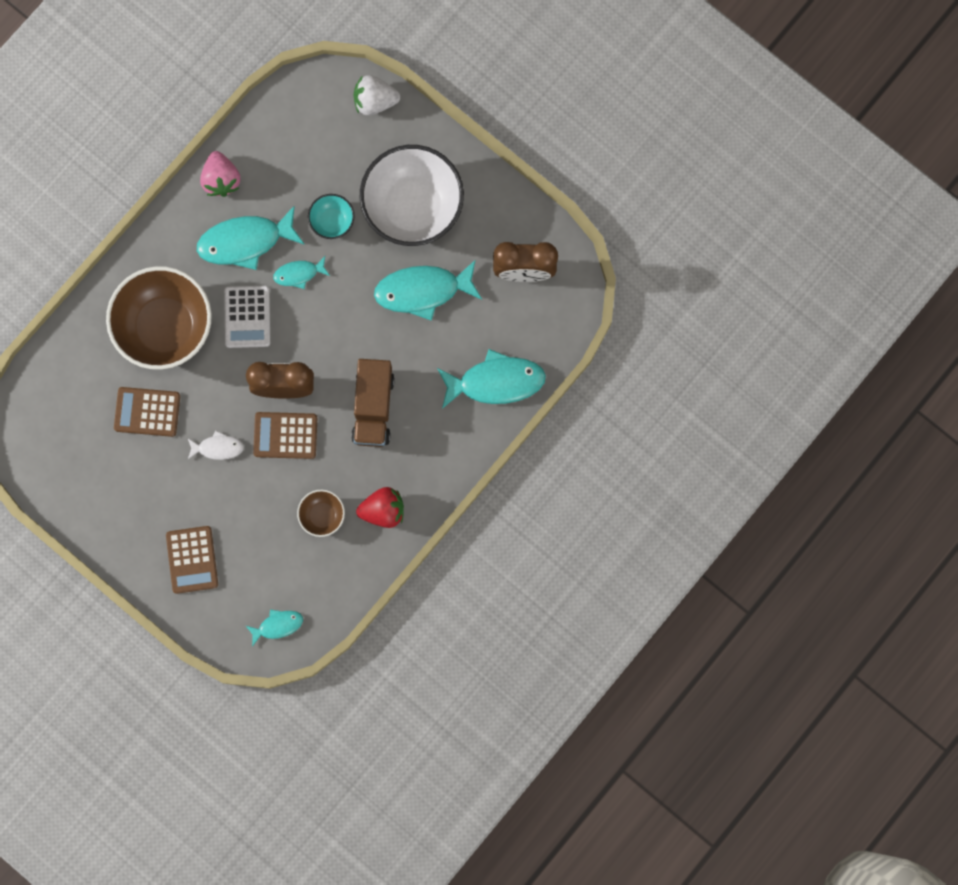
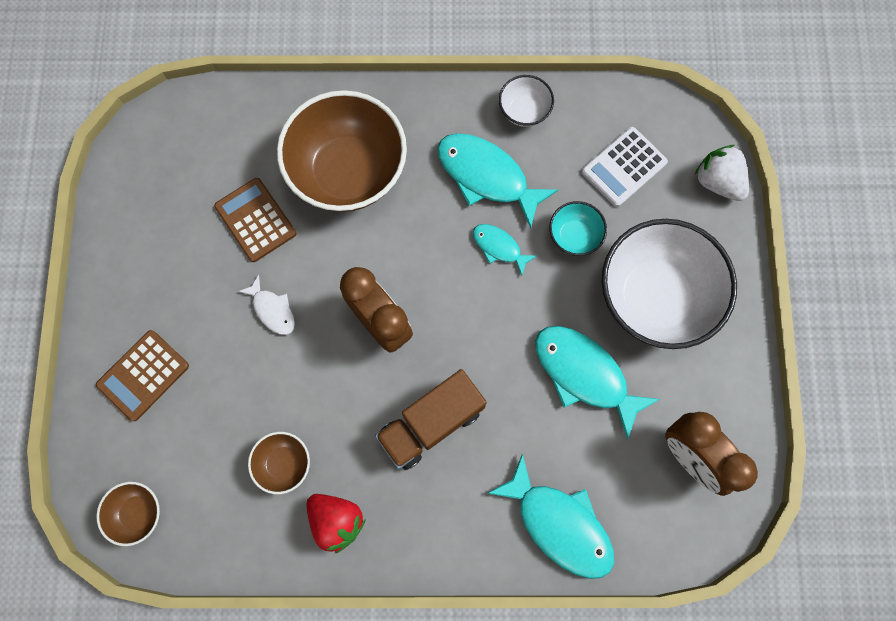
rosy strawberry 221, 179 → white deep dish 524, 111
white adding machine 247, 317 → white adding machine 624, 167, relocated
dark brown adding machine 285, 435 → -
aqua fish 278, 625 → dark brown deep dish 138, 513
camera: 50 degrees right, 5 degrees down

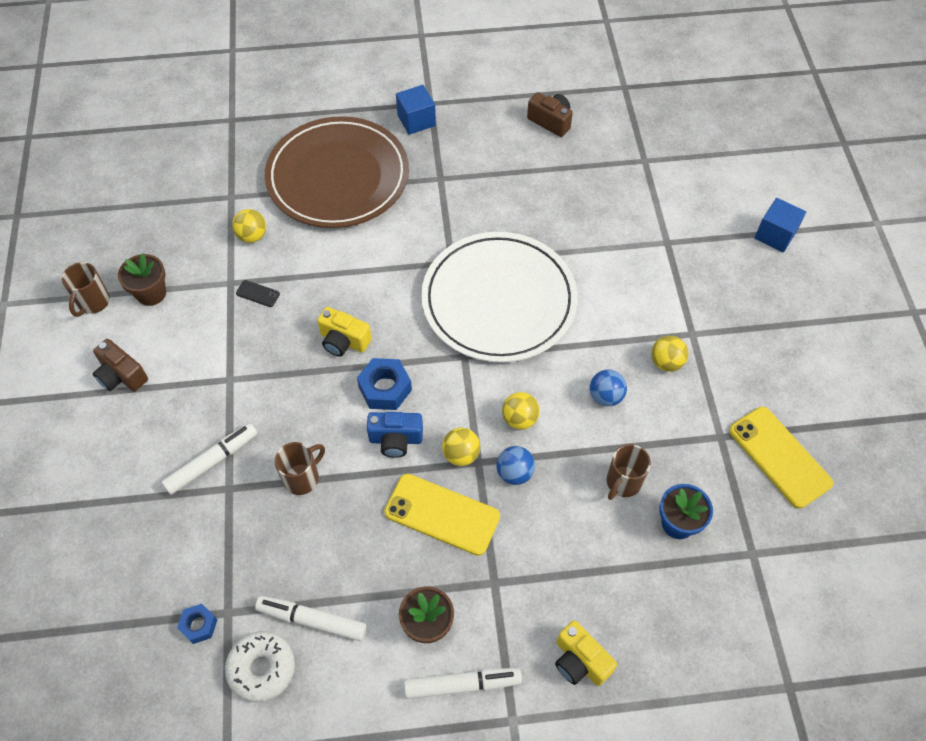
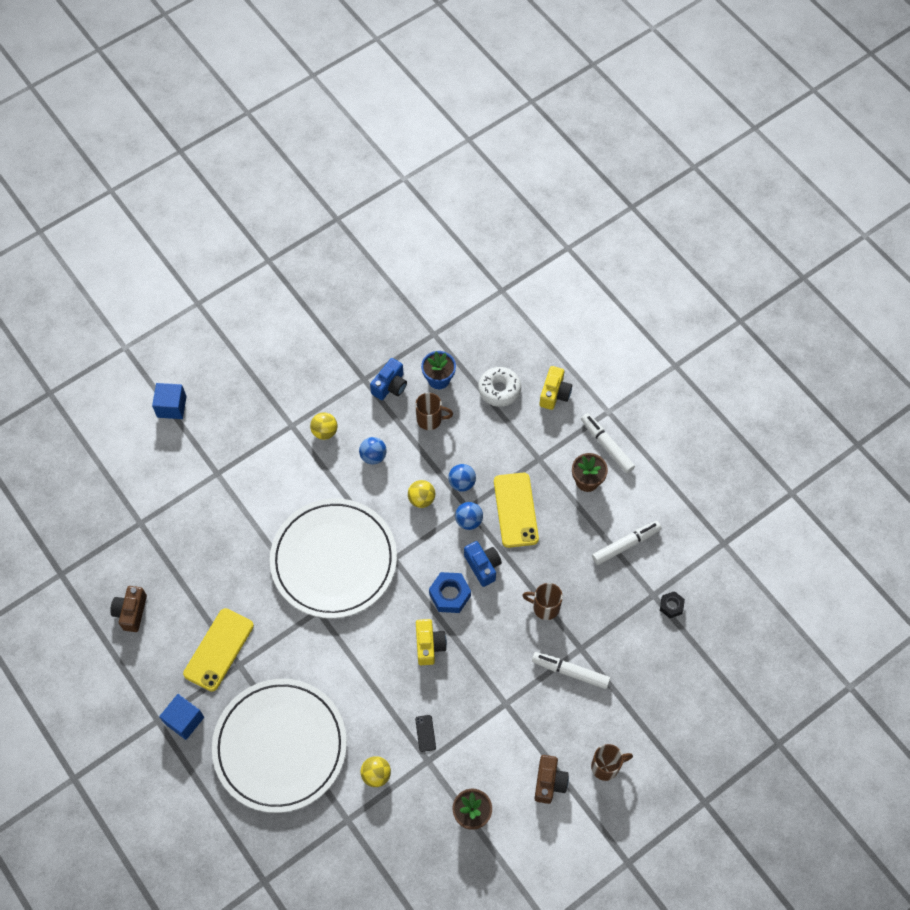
dark brown dinner plate 338, 177 → white dinner plate 280, 746
dark brown coffee mug 93, 302 → dark brown coffee mug 606, 766, relocated
bright yellow phone 779, 457 → bright yellow phone 218, 649, relocated
bright yellow ball 461, 454 → royal blue ball 468, 521
white marker pen 312, 620 → white marker pen 626, 545, 105 degrees counterclockwise
royal blue nut 199, 625 → black nut 671, 606
white glazed donut 262, 668 → white glazed donut 499, 390, relocated
- → royal blue compact camera 390, 386
camera: 120 degrees left, 5 degrees up

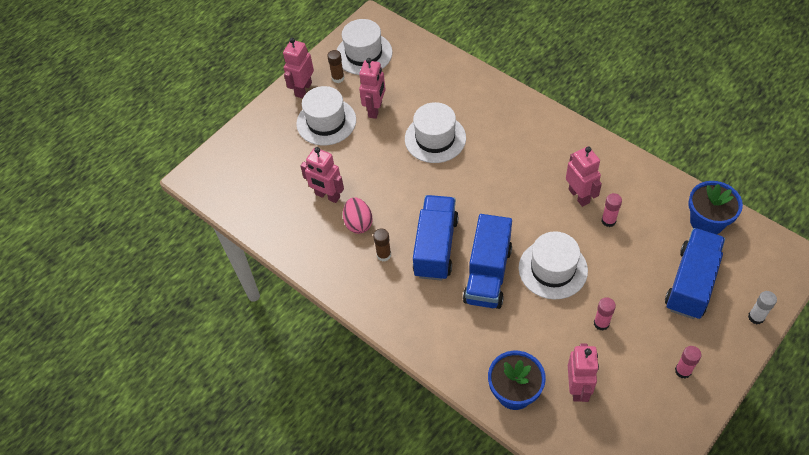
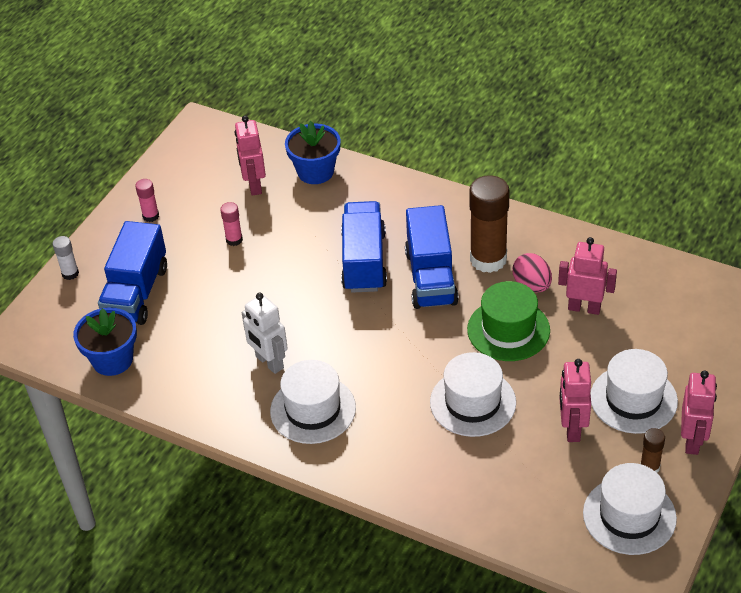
rosy robot figure 579, 196 → white robot figure 269, 362
rosy glue 608, 221 → -
dark brown glue 384, 255 → dark brown glue 488, 259, x2.13
white hat 553, 269 → white hat 313, 409, relocated
- → leaf-green hat 508, 330
camera: 165 degrees right, 10 degrees down

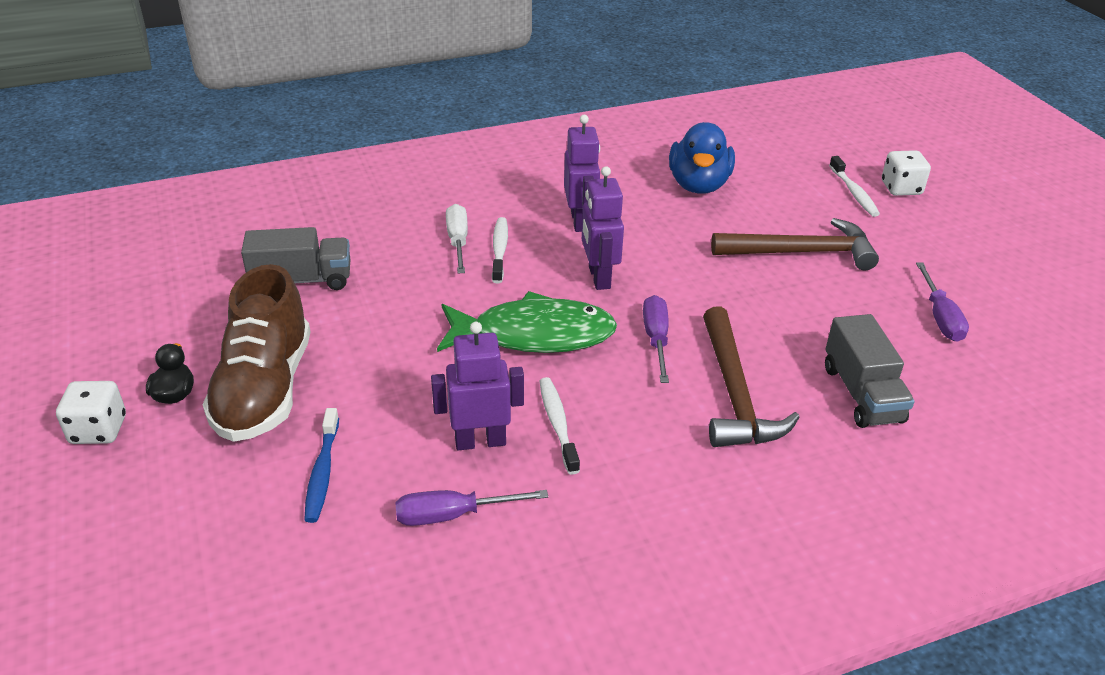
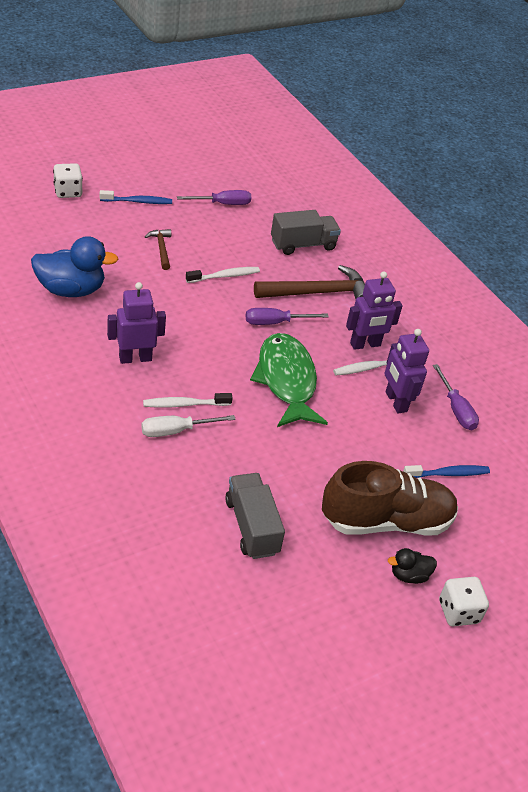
white tooth brush 854, 193 → white tooth brush 225, 276, relocated
royal purple robot figure 598, 277 → royal purple robot figure 365, 344, relocated
dark brown hammer 801, 253 → dark brown hammer 161, 249, x0.51
- → royal blue tooth brush 138, 202
camera: 105 degrees left, 5 degrees up

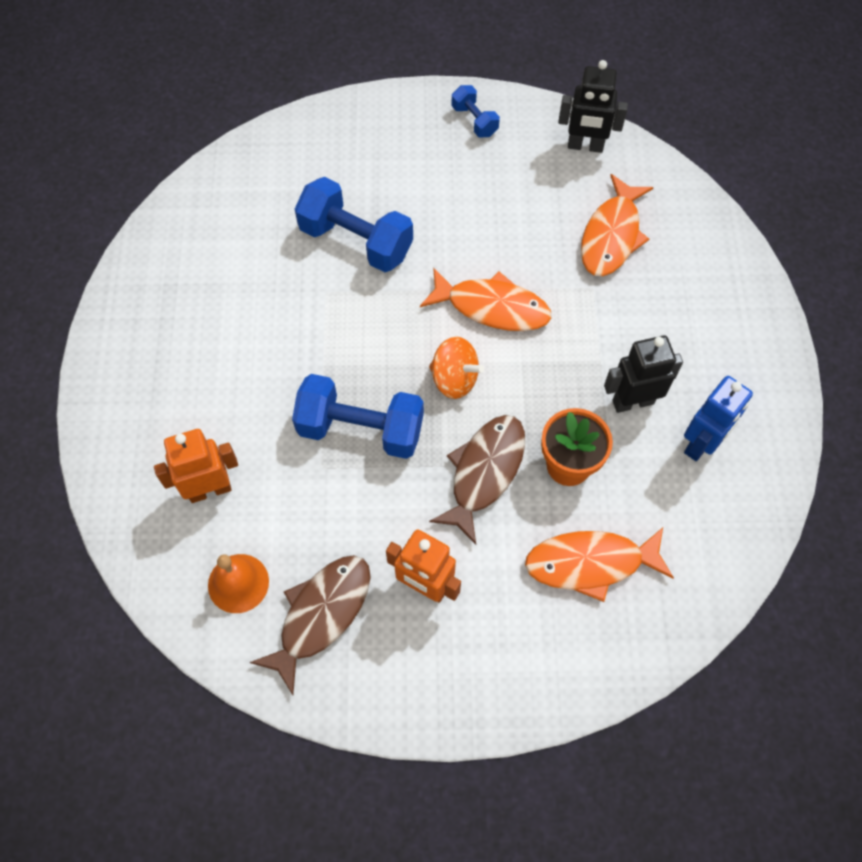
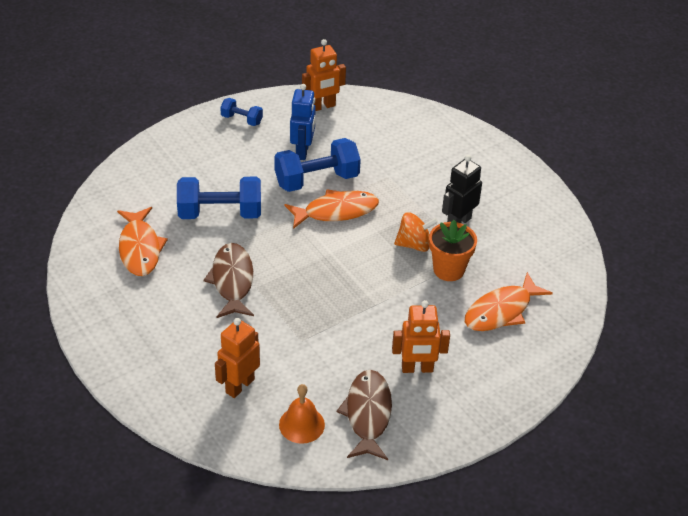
black robot figure 585, 146 → orange robot figure 322, 106
orange fish 611, 235 → orange fish 140, 248, relocated
orange spinning top 454, 379 → orange spinning top 414, 244, relocated
royal blue free weight 361, 429 → royal blue free weight 317, 180, relocated
royal blue robot figure 701, 443 → royal blue robot figure 302, 151, relocated
dark brown fish 484, 472 → dark brown fish 232, 281, relocated
camera: 35 degrees left, 20 degrees down

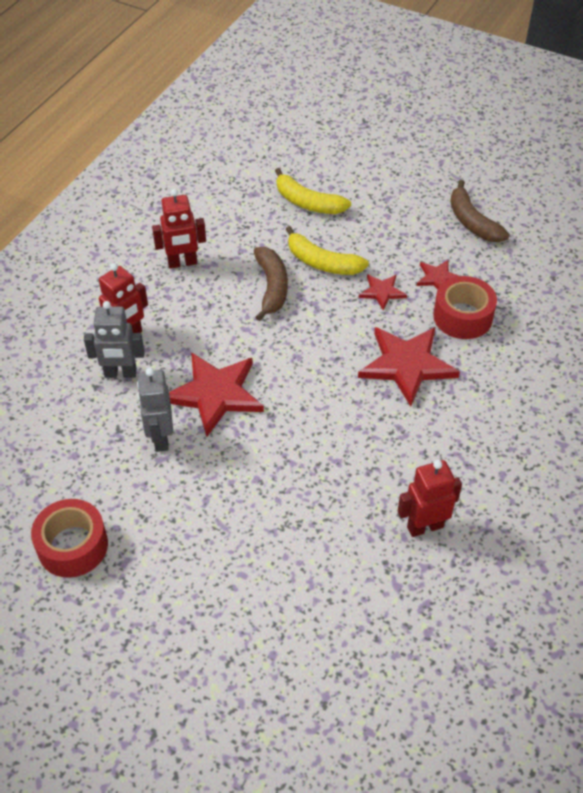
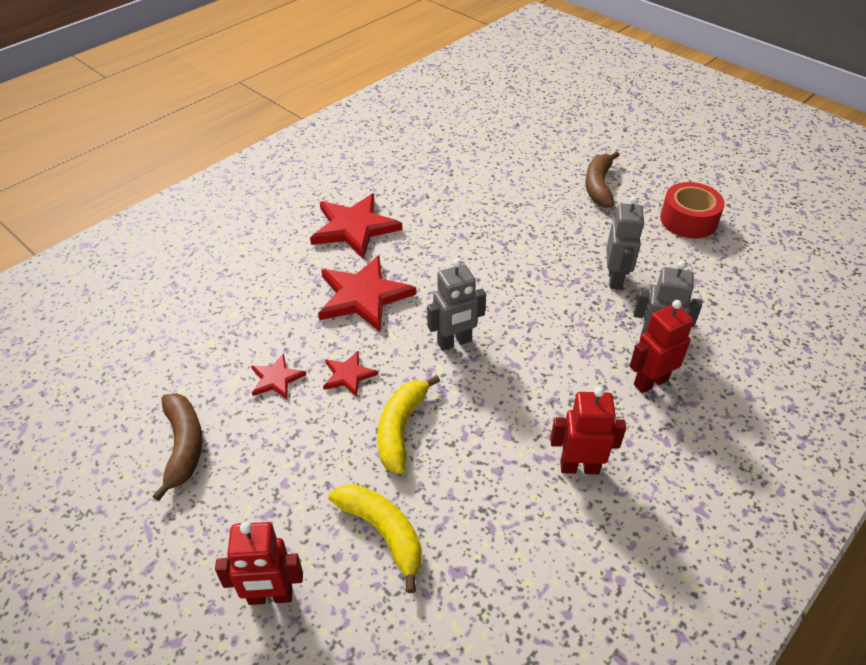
bright yellow banana fruit 322, 262 → bright yellow banana fruit 401, 428, 120 degrees counterclockwise
dark brown banana fruit 272, 287 → dark brown banana fruit 599, 186, relocated
crimson sticky tape 462, 316 → -
crimson star 215, 394 → crimson star 354, 227, relocated
crimson robot figure 425, 526 → crimson robot figure 270, 596, relocated
- → grey robot figure 454, 342
camera: 165 degrees left, 5 degrees down

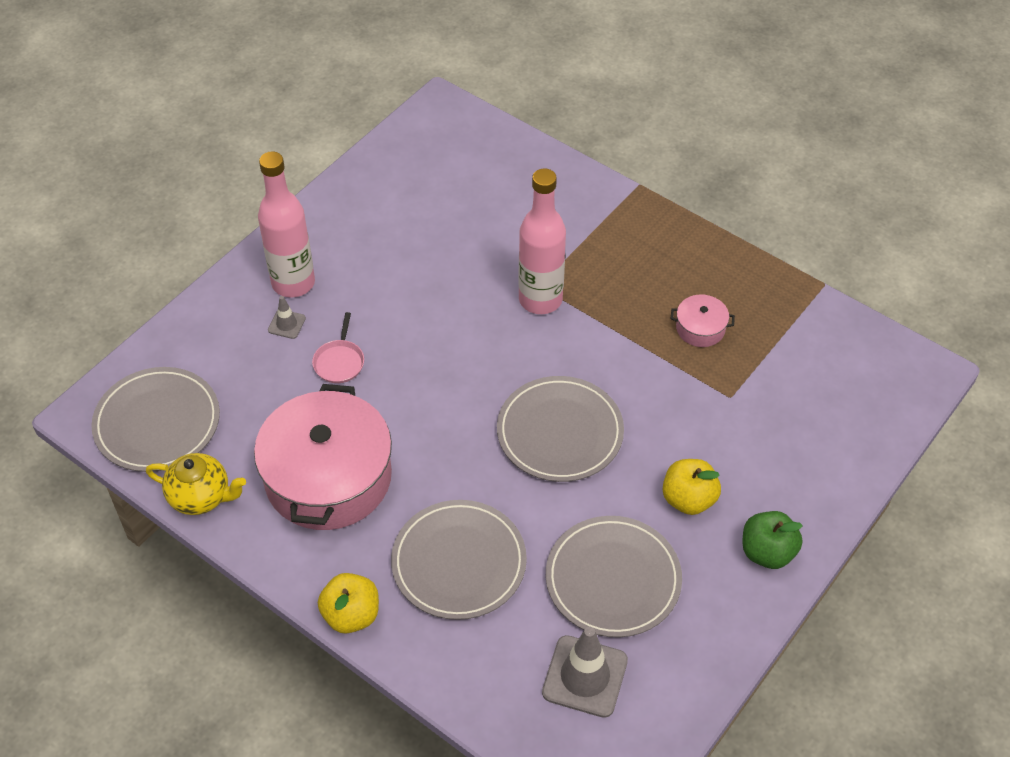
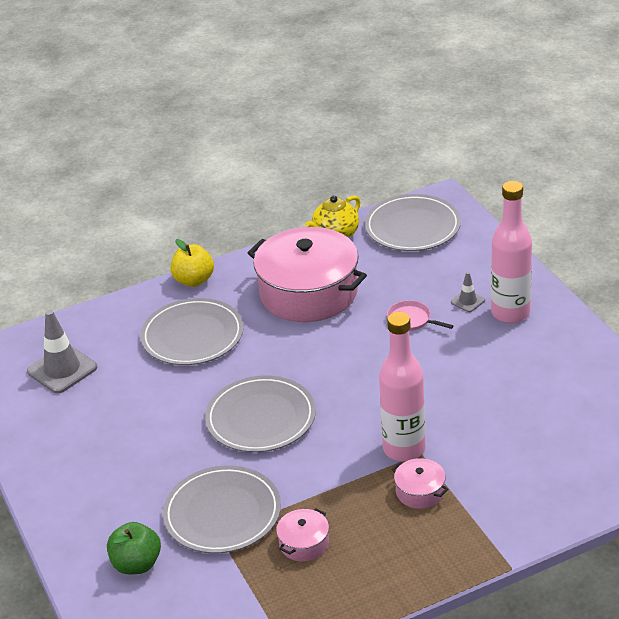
bright yellow apple 688, 499 → -
leaf-green apple 767, 552 → leaf-green apple 137, 564, relocated
grey dinner plate 613, 579 → grey dinner plate 222, 513, relocated
- → rosy stockpot 420, 491
camera: 120 degrees right, 15 degrees down

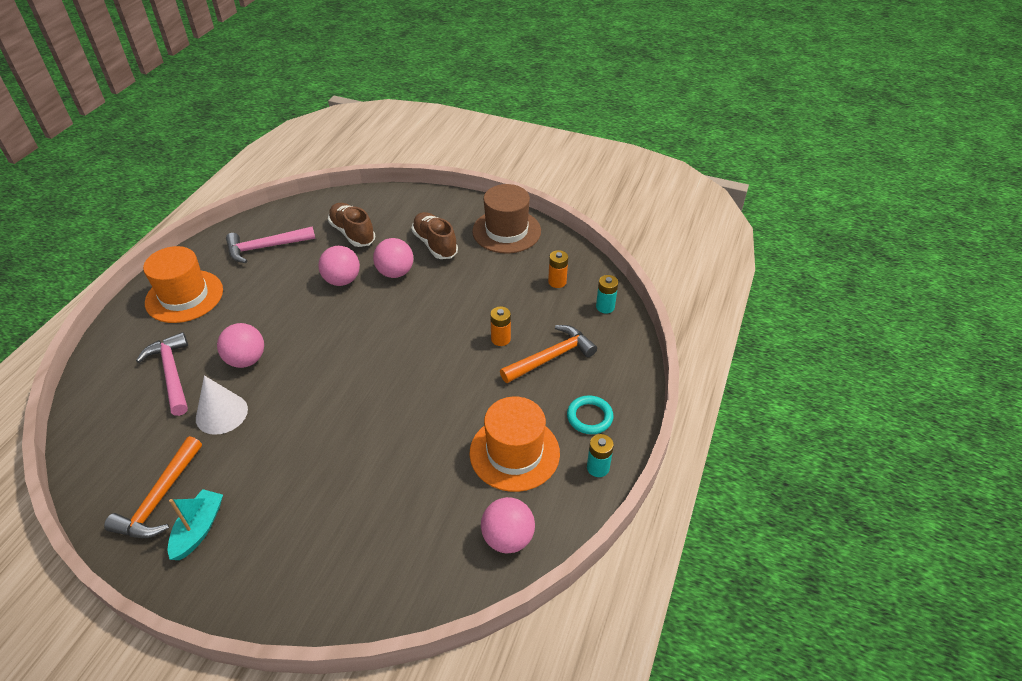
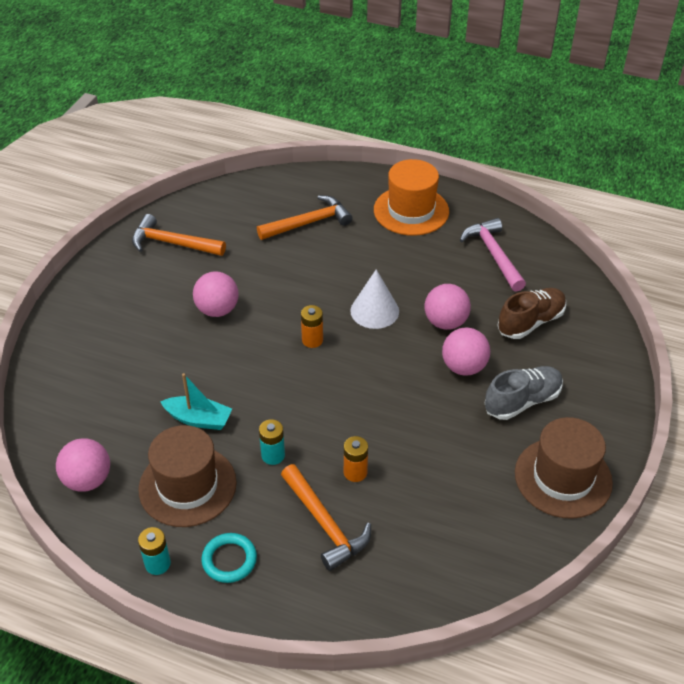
dark brown shoe 435, 244 → grey shoe 522, 401
orange AA battery 557, 282 → orange AA battery 312, 340, relocated
aqua AA battery 605, 307 → aqua AA battery 273, 455, relocated
rosy ball 246, 360 → rosy ball 217, 310, relocated
rosy hammer 171, 373 → orange hammer 309, 222
white cone shape 221, 413 → white cone shape 374, 311, relocated
orange hat 514, 453 → dark brown hat 187, 486
aqua boat 199, 529 → aqua boat 198, 419, relocated
camera: 90 degrees right, 0 degrees up

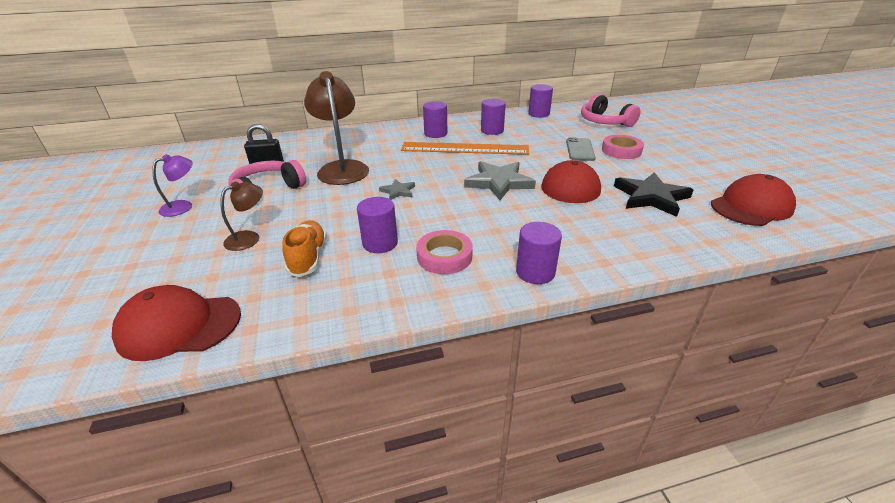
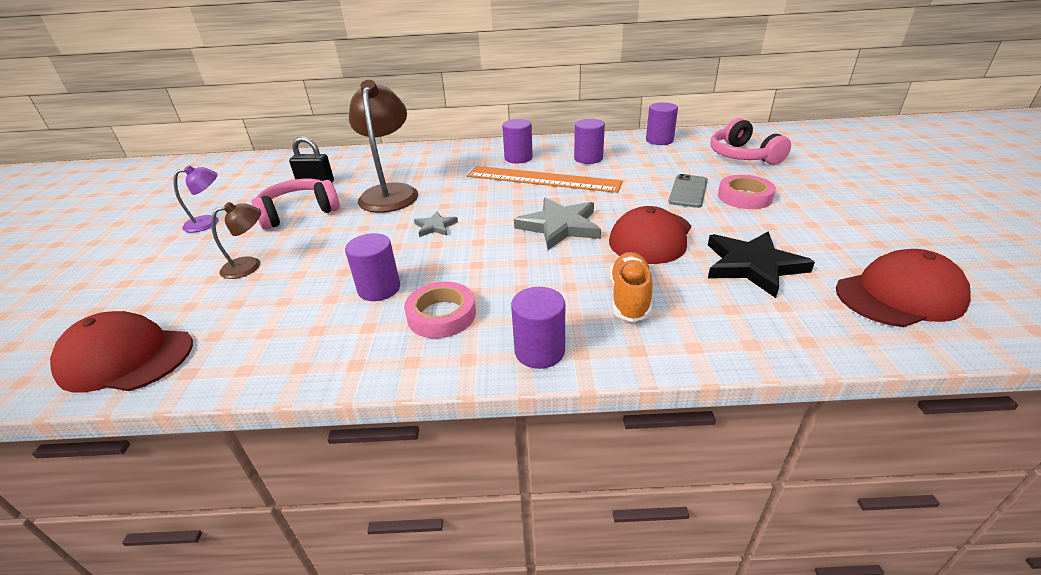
orange shoe 308, 257 → orange shoe 629, 298, relocated
camera: 15 degrees right, 0 degrees up

